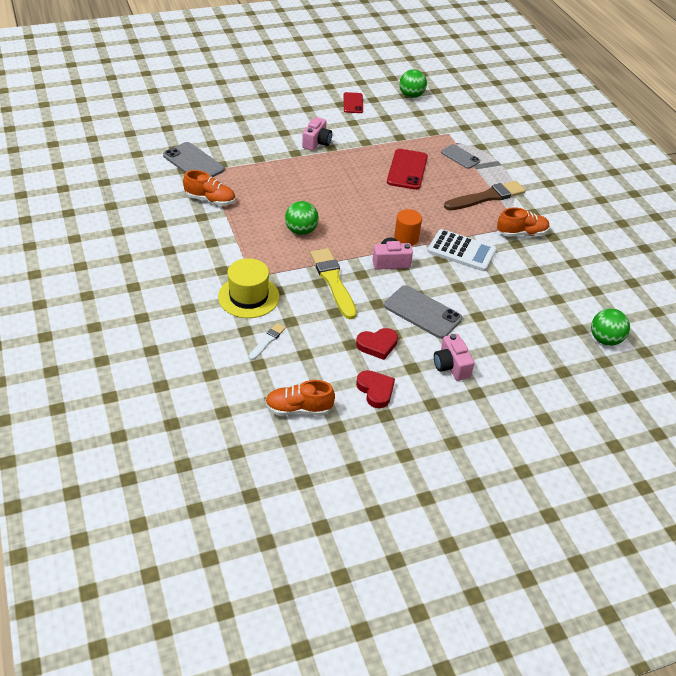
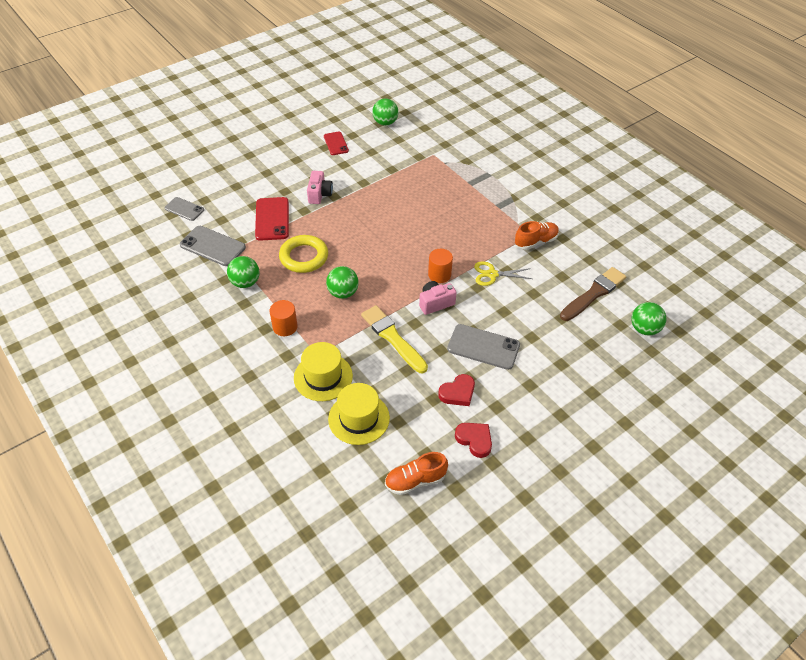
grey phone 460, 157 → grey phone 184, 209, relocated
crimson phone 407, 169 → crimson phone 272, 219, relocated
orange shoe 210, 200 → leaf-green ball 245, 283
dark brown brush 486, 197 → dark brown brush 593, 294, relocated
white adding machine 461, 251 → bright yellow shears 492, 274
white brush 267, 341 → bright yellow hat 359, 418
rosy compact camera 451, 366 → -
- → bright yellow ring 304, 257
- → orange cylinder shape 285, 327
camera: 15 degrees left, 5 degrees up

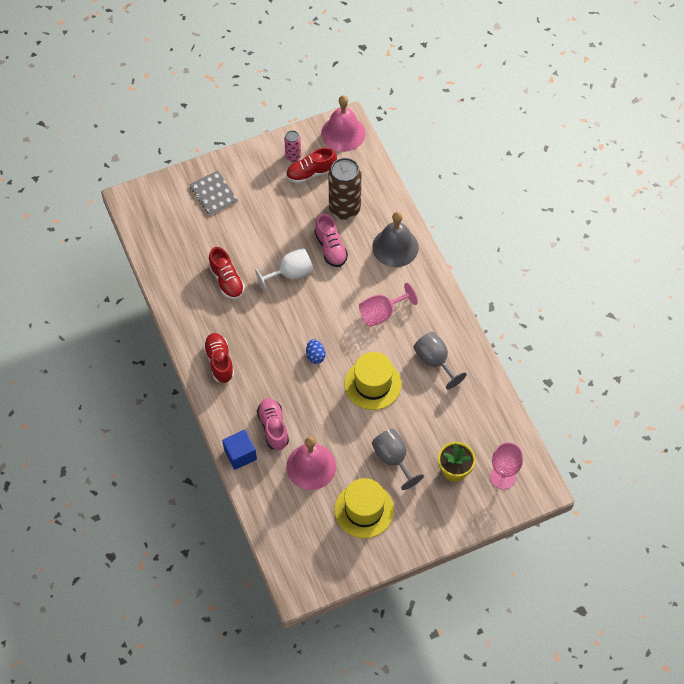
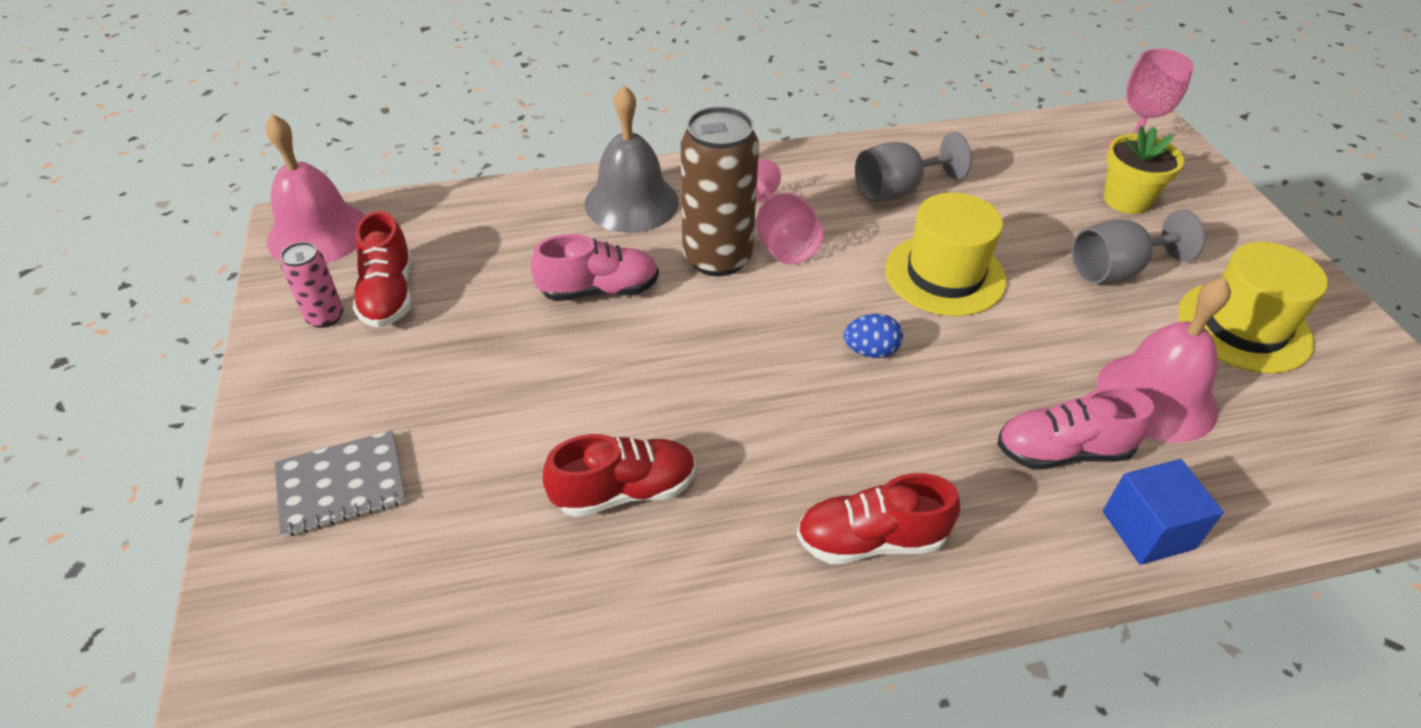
dark brown can 344, 209 → dark brown can 717, 258, relocated
white wine glass 290, 274 → -
camera: 80 degrees left, 15 degrees down

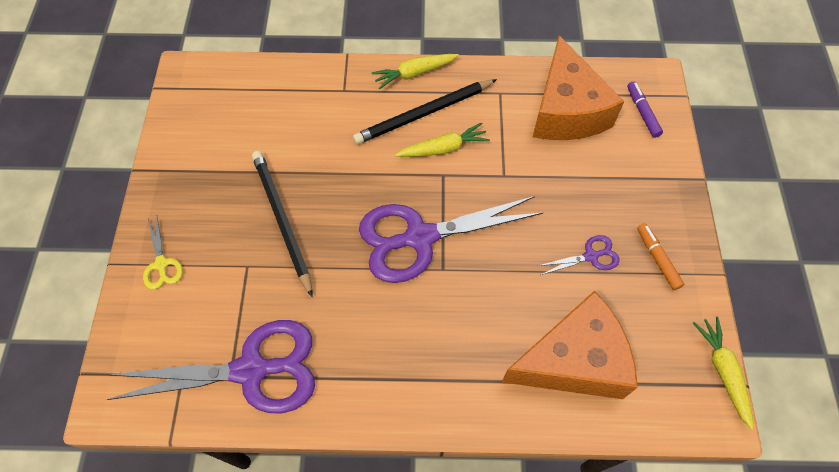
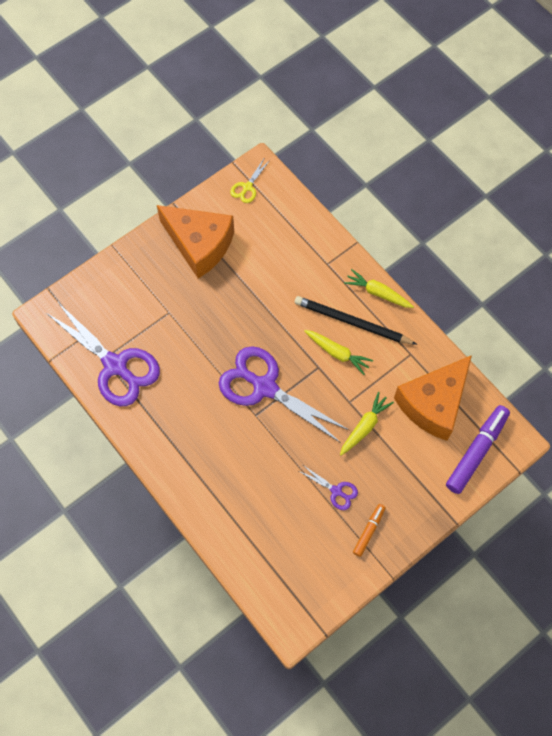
royal purple marker pen 642, 112 → royal purple marker pen 476, 451, x1.84
black pencil 282, 220 → -
bright yellow shears 161, 264 → bright yellow shears 247, 187, relocated
orange cheese wedge 573, 360 → orange cheese wedge 199, 245, relocated
bright yellow root vegetable 723, 371 → bright yellow root vegetable 364, 426, relocated
camera: 50 degrees right, 5 degrees up

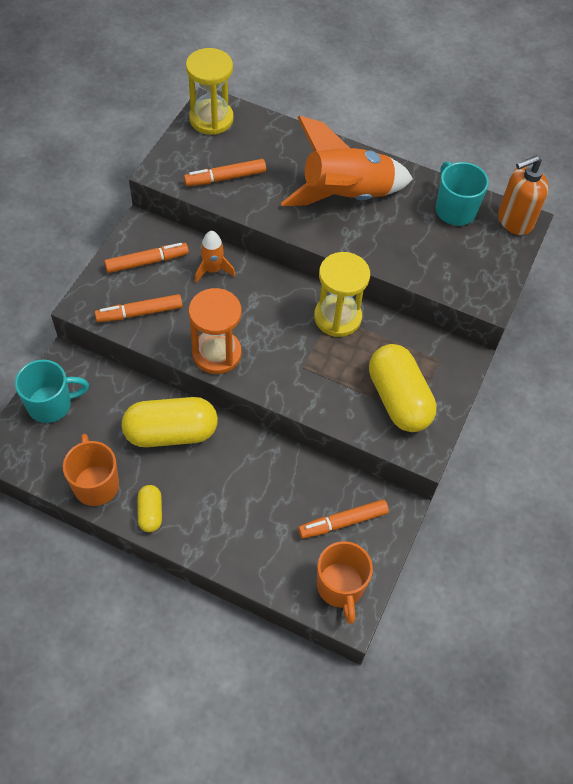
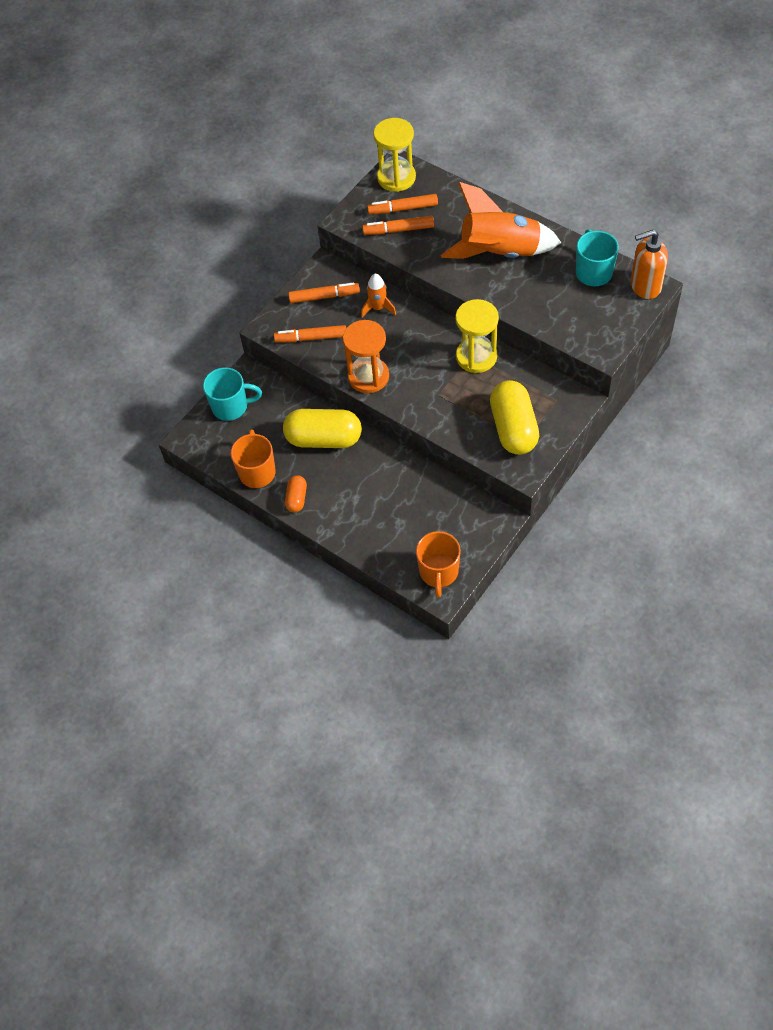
bright yellow capsule 150, 513 → orange capsule 296, 498
orange marker pen 343, 522 → orange marker pen 403, 209, relocated
camera: 20 degrees right, 0 degrees up

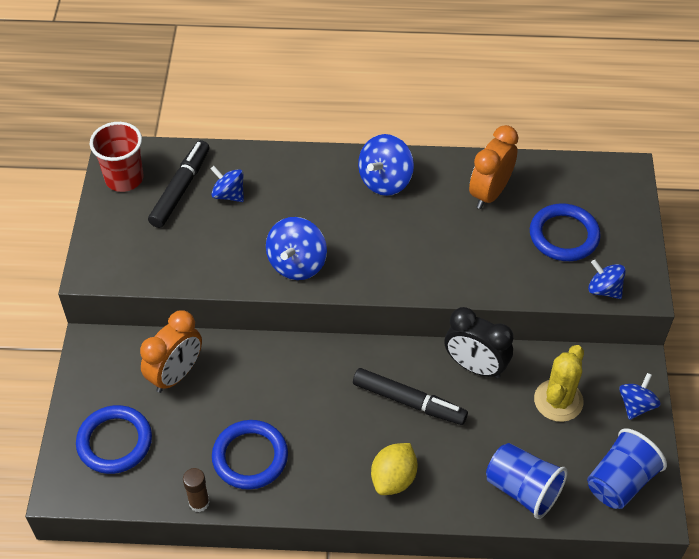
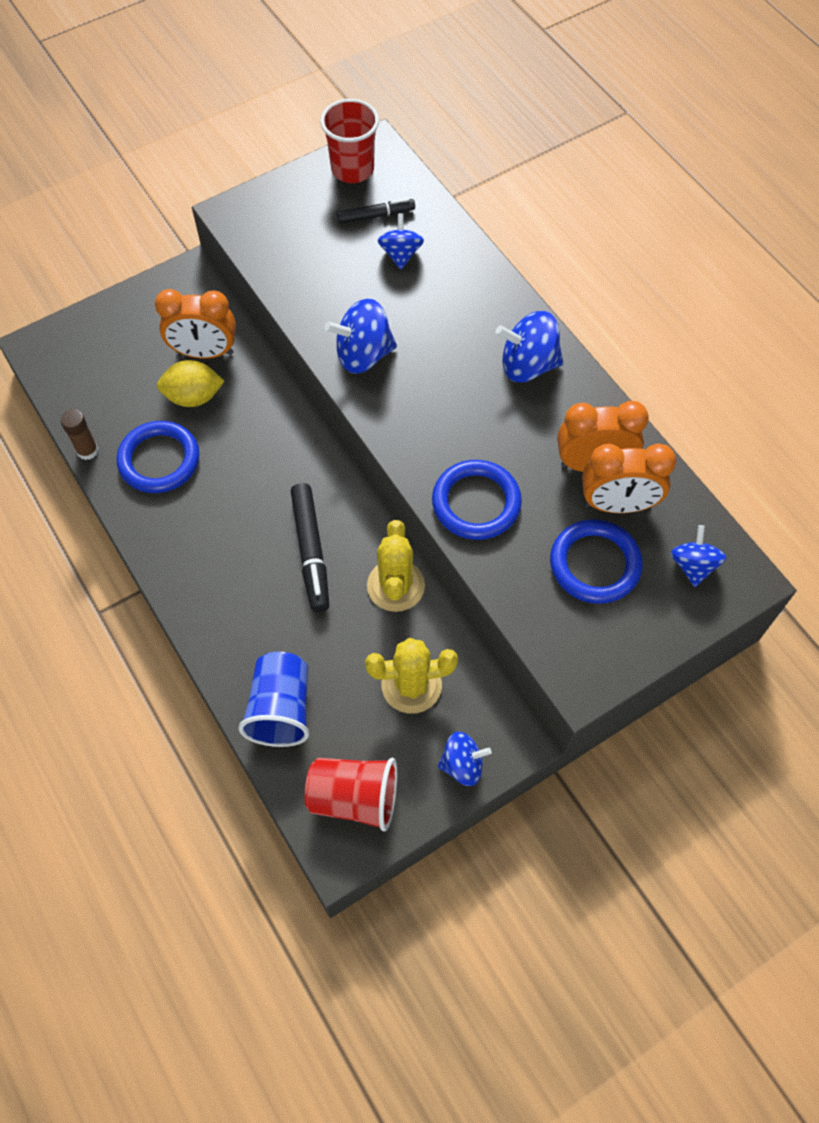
black marker pen 180, 189 → black marker pen 376, 215, x0.63
royal blue spinning top 604, 289 → royal blue spinning top 693, 565, relocated
black alarm clock 475, 366 → bright yellow cactus 395, 586
royal blue ring 115, 442 → royal blue ring 476, 503, relocated
royal blue cup 620, 481 → crimson cup 354, 797
bright yellow toy lemon 393, 479 → bright yellow toy lemon 193, 397, relocated
- → orange alarm clock 617, 505
camera: 55 degrees right, 10 degrees up

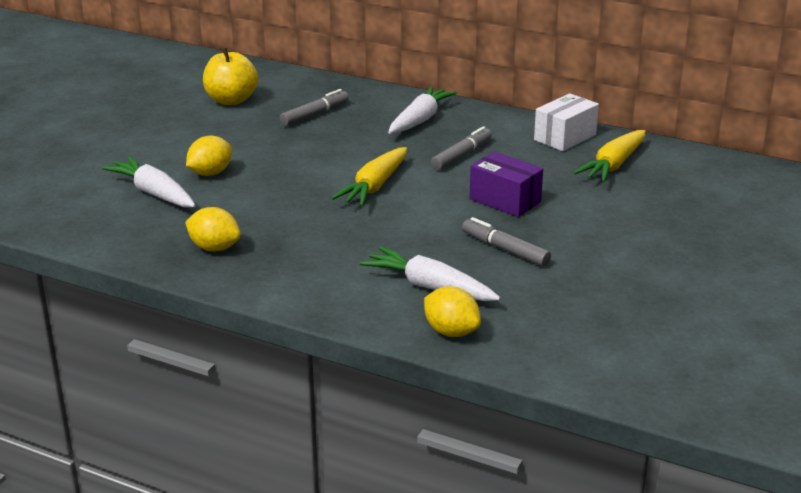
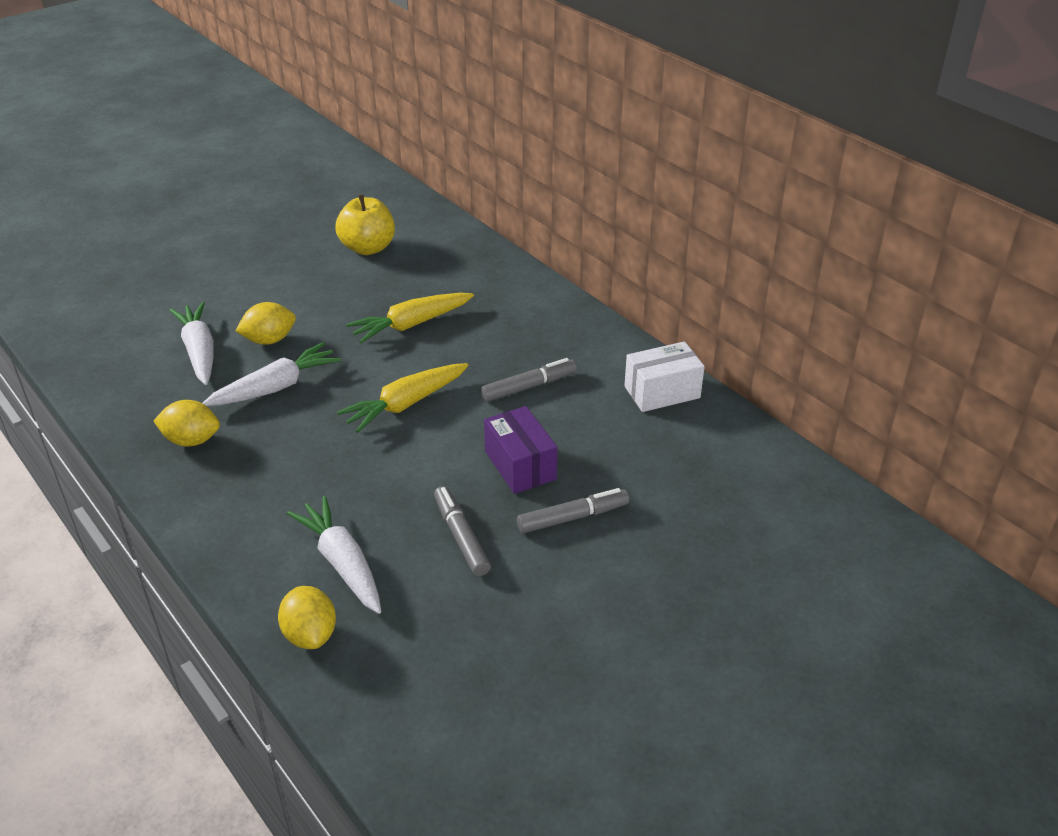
white root vegetable 420, 120 → white root vegetable 276, 387, relocated
grey marker pen 315, 114 → grey marker pen 573, 517, relocated
bright yellow root vegetable 613, 165 → bright yellow root vegetable 411, 325, relocated
bright yellow toy lemon 214, 248 → bright yellow toy lemon 191, 440, 45 degrees counterclockwise
camera: 25 degrees right, 10 degrees up

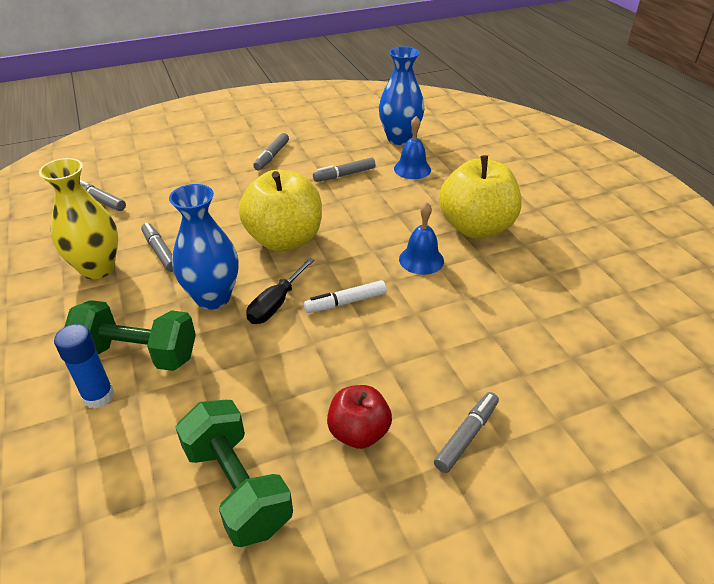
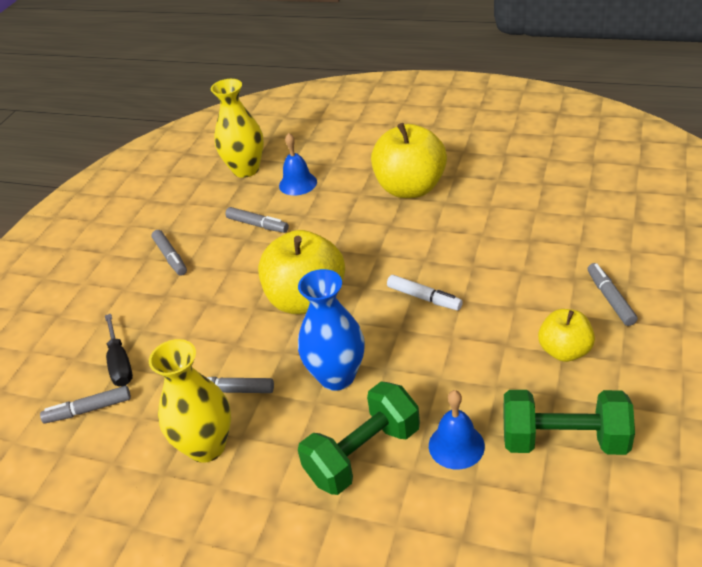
royal blue tall vase 399, 139 → bright yellow tall vase 246, 170
grey marker pen 344, 175 → grey marker pen 257, 225, 75 degrees counterclockwise
royal blue school bell 421, 260 → royal blue school bell 456, 445, relocated
black screwdriver 276, 303 → black screwdriver 120, 363, relocated
white marker pen 346, 302 → white marker pen 424, 298, 75 degrees counterclockwise
royal blue glue 98, 396 → -
crimson apple 359, 432 → bright yellow apple 564, 351
camera: 45 degrees left, 0 degrees up

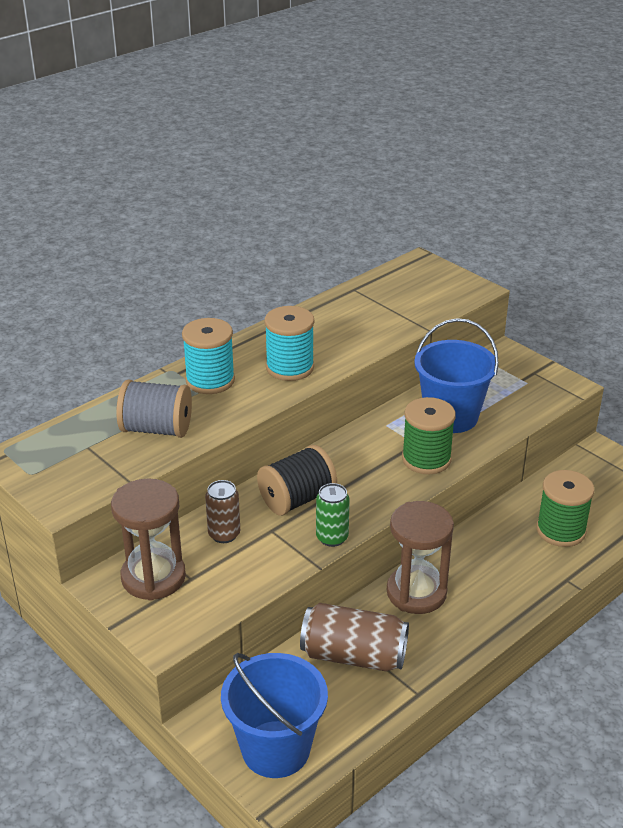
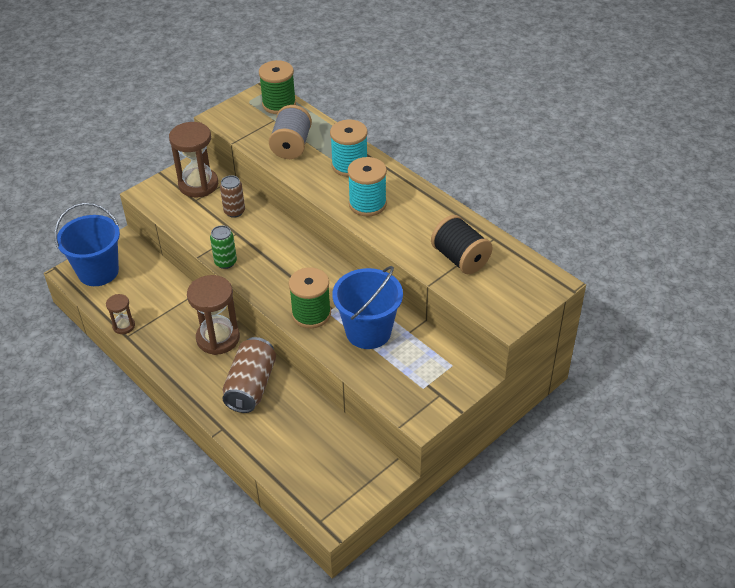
black spool 297, 499 → black spool 460, 258, relocated
leaf-green spool 561, 530 → leaf-green spool 279, 104, relocated
dark brown can 353, 656 → dark brown can 251, 386, relocated
- → dark brown hourglass 124, 326
camera: 90 degrees right, 10 degrees up

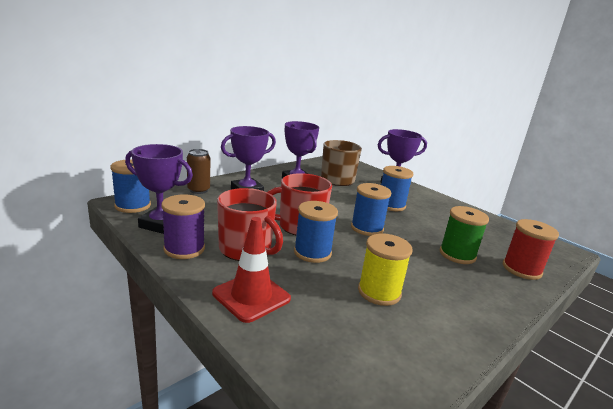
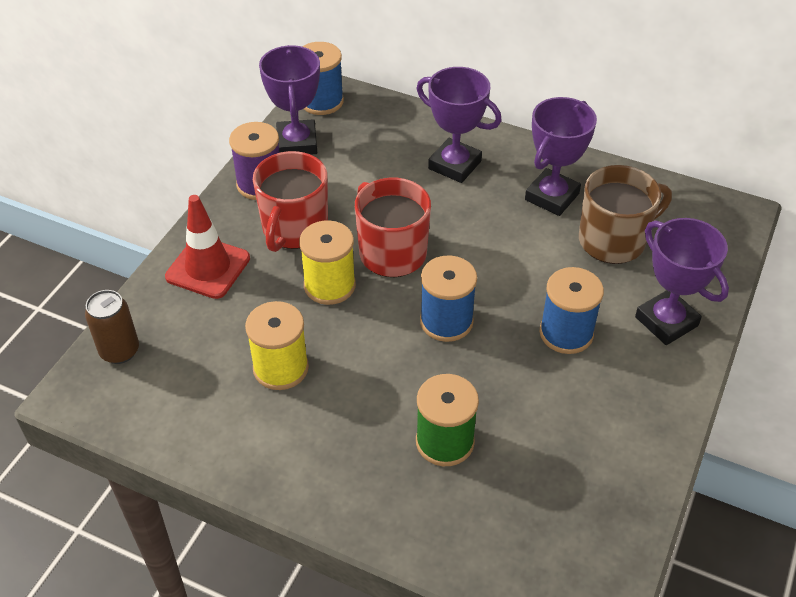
dark brown can 198, 190 → dark brown can 119, 351, relocated
royal blue spool 312, 252 → bright yellow spool 329, 285
crimson spool 521, 269 → -
camera: 70 degrees right, 25 degrees up

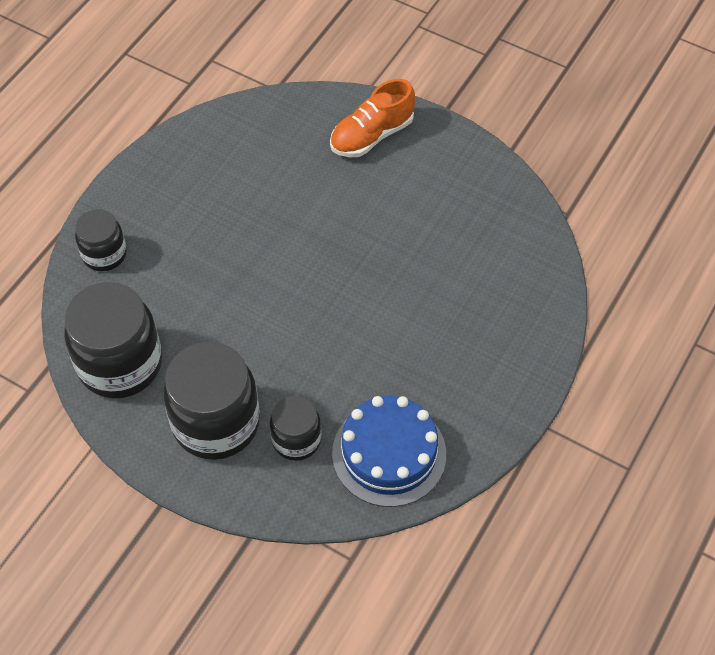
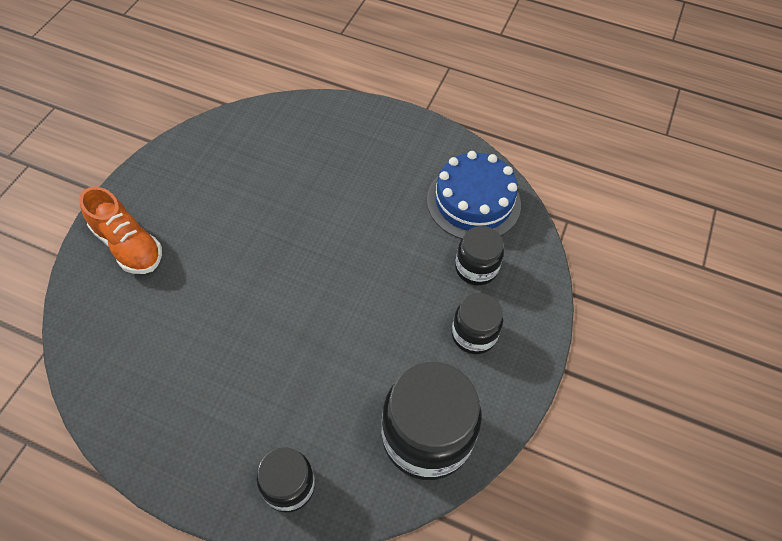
black preserve jar 216, 422 → black preserve jar 474, 334, x0.56
camera: 100 degrees left, 0 degrees up

